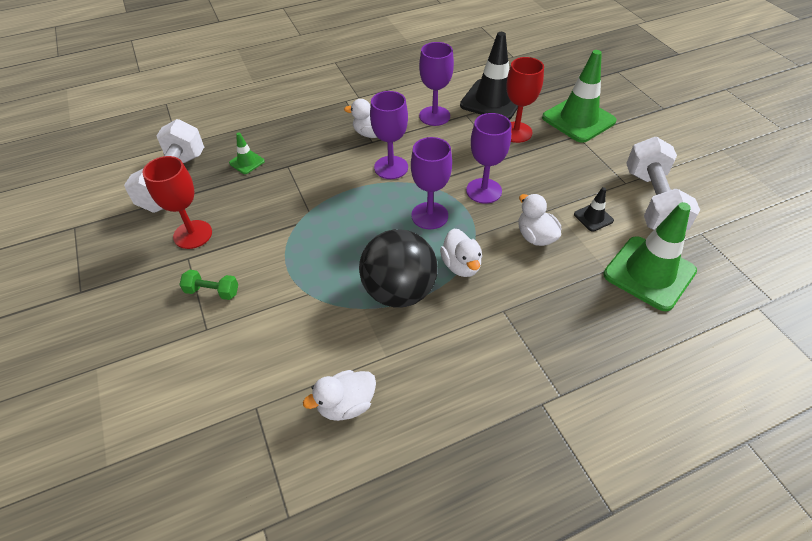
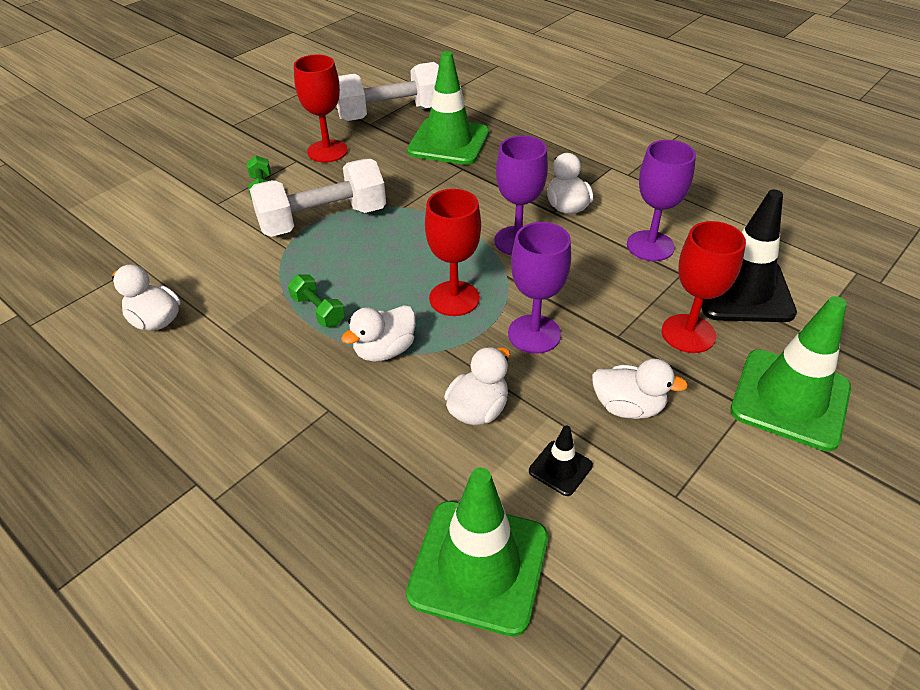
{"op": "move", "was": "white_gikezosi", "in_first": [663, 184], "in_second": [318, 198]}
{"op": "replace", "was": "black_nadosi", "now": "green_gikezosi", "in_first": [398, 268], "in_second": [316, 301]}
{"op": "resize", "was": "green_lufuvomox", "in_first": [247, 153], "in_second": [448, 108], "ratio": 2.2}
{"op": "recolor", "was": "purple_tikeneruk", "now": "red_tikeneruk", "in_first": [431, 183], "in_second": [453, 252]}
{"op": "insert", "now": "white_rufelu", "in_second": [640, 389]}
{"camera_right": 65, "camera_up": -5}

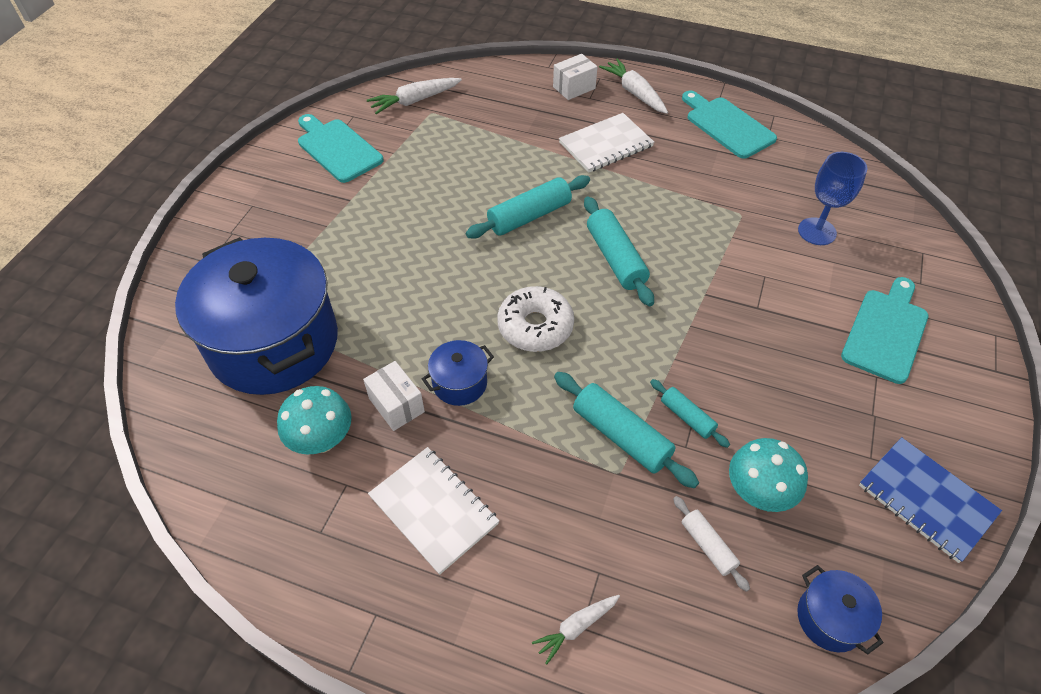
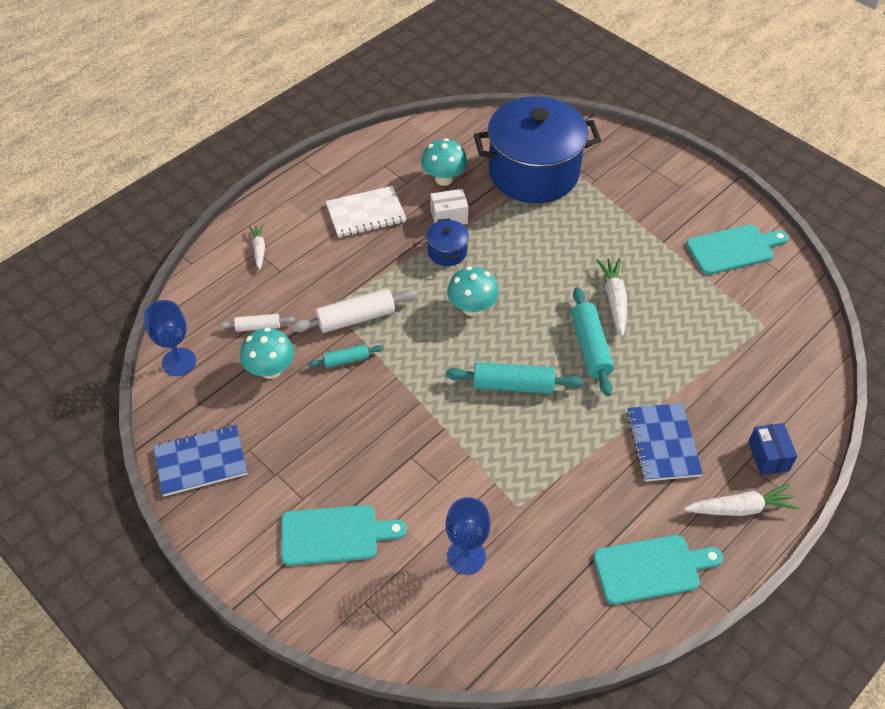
{"op": "replace", "was": "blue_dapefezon", "now": "blue_tikeneruk", "in_first": [840, 610], "in_second": [170, 338]}
{"op": "rotate", "was": "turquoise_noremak", "in_first": [884, 330], "in_second": [344, 535], "clockwise": -60}
{"op": "recolor", "was": "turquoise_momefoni", "now": "white_momefoni", "in_first": [626, 430], "in_second": [355, 311]}
{"op": "replace", "was": "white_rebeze", "now": "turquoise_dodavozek", "in_first": [535, 319], "in_second": [473, 291]}
{"op": "move", "was": "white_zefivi", "in_first": [414, 96], "in_second": [611, 297]}
{"op": "recolor", "was": "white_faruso", "now": "blue_faruso", "in_first": [606, 143], "in_second": [664, 442]}
{"op": "recolor", "was": "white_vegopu", "now": "blue_vegopu", "in_first": [575, 77], "in_second": [773, 449]}
{"camera_right": 115, "camera_up": 0}

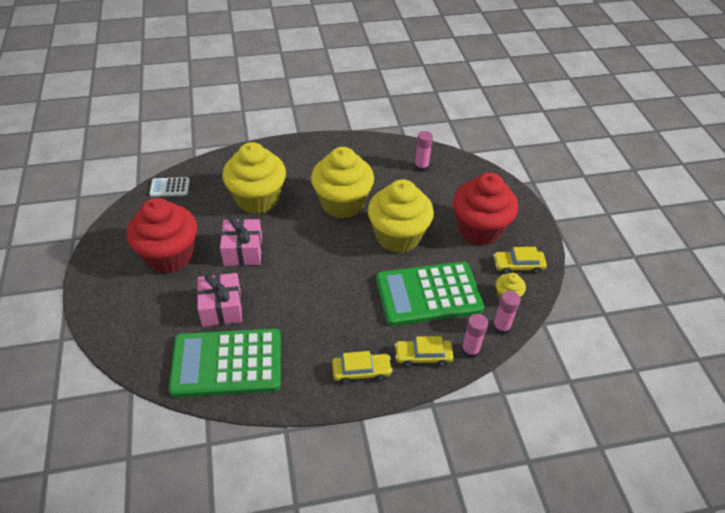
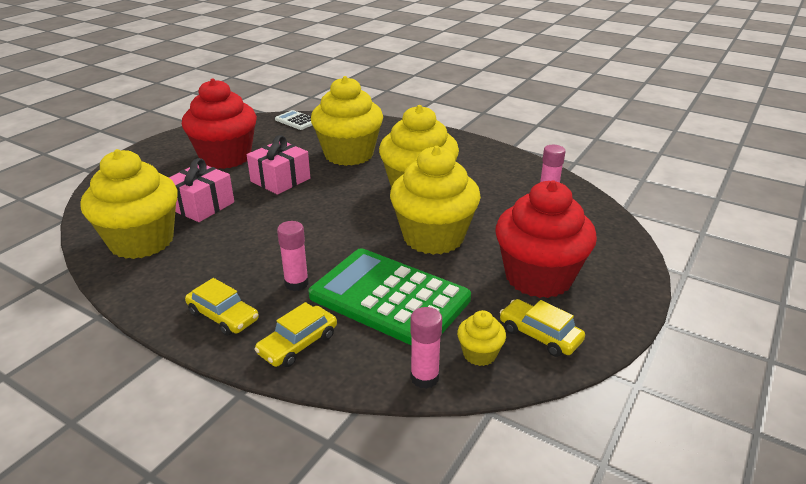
{"op": "replace", "was": "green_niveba", "now": "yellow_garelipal", "in_first": [224, 363], "in_second": [129, 204]}
{"op": "rotate", "was": "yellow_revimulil", "in_first": [424, 351], "in_second": [295, 334], "clockwise": -90}
{"op": "move", "was": "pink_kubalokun", "in_first": [474, 336], "in_second": [293, 256]}
{"camera_right": 45, "camera_up": -15}

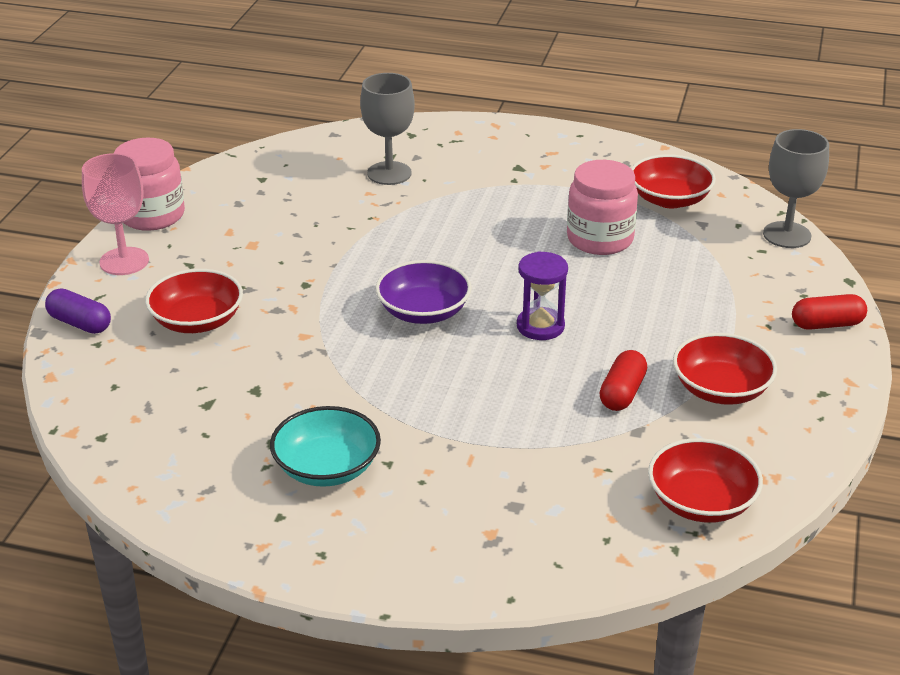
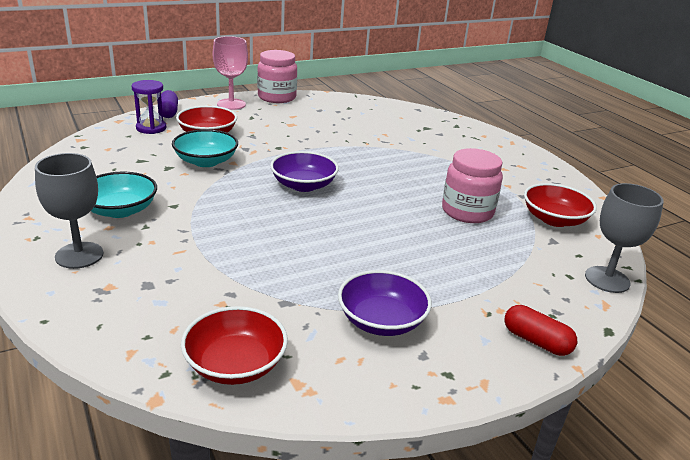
{"op": "move", "was": "grey_tikeneruk", "in_first": [387, 129], "in_second": [69, 211]}
{"op": "move", "was": "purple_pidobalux", "in_first": [542, 295], "in_second": [149, 107]}
{"op": "insert", "now": "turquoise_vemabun", "in_second": [205, 148]}
{"op": "recolor", "was": "red_vemabun", "now": "purple_vemabun", "in_first": [725, 369], "in_second": [385, 303]}
{"op": "delete", "was": "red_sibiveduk", "in_first": [623, 380]}
{"camera_right": 45, "camera_up": -5}

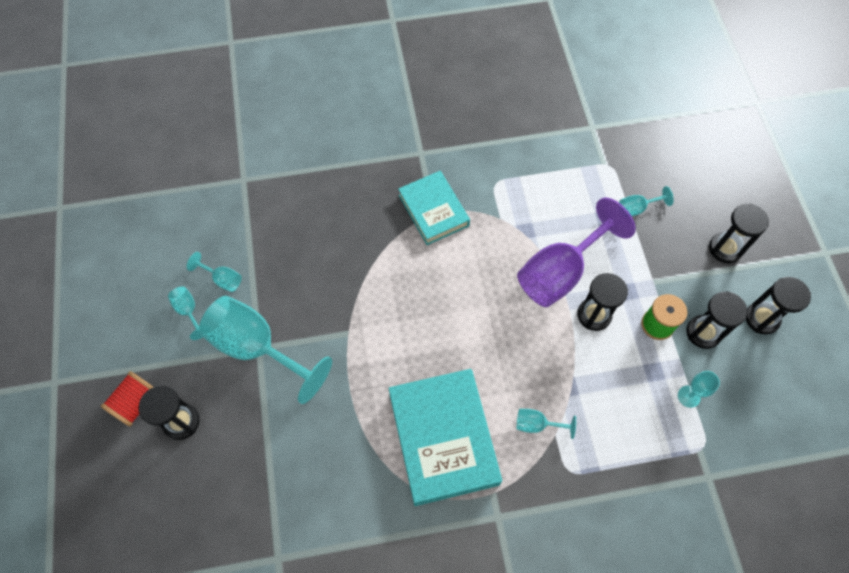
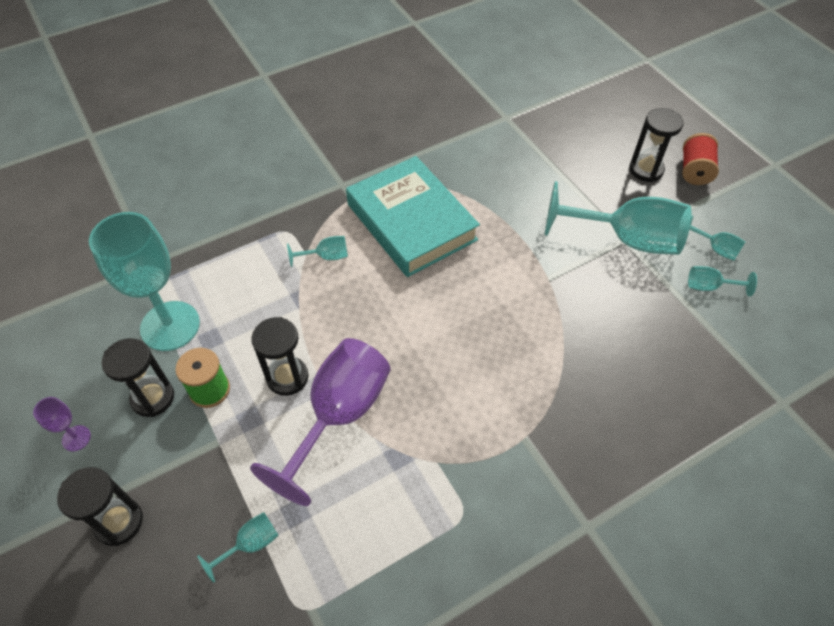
{"op": "replace", "was": "black_pidobalux", "now": "purple_tikeneruk", "in_first": [778, 306], "in_second": [62, 424]}
{"op": "resize", "was": "turquoise_tikeneruk", "in_first": [699, 389], "in_second": [144, 281], "ratio": 2.32}
{"op": "delete", "was": "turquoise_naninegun", "in_first": [434, 208]}
{"camera_right": 160, "camera_up": -10}

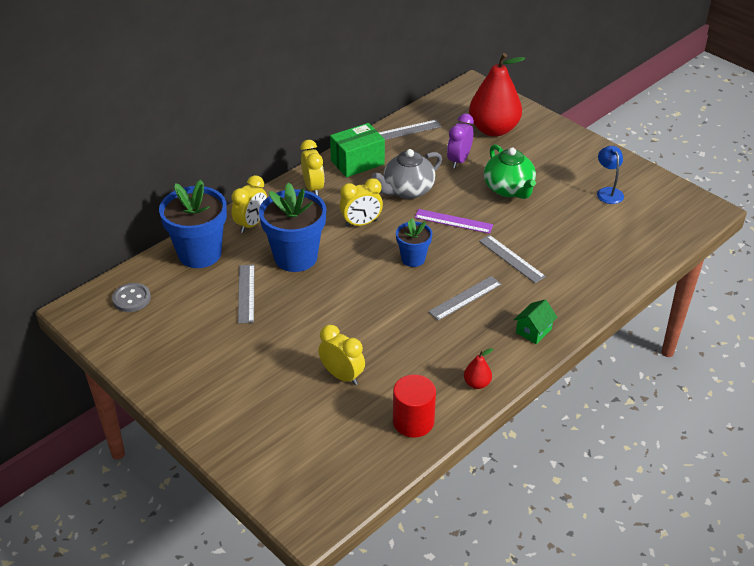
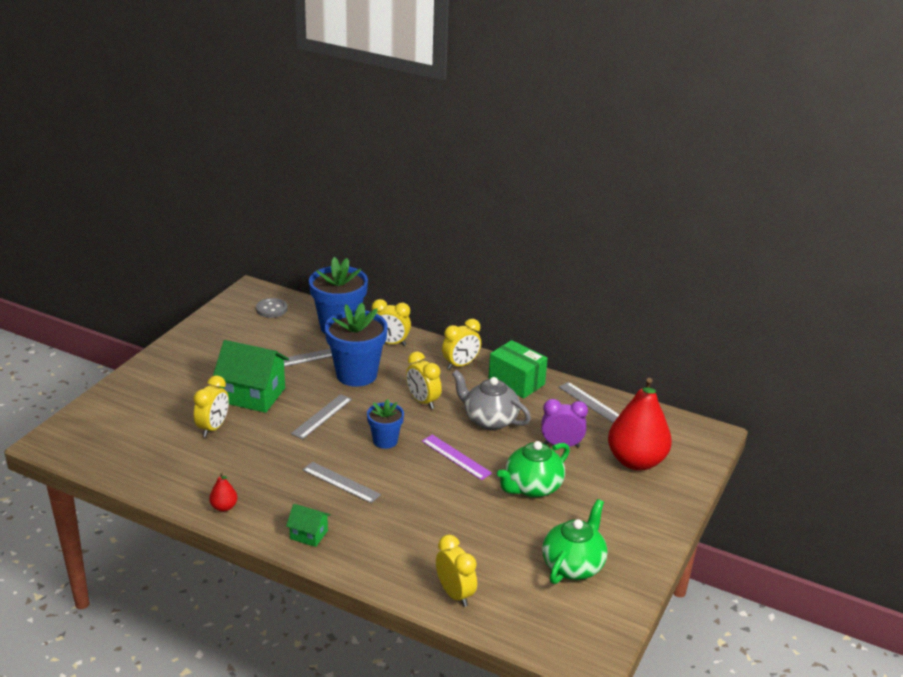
{"op": "insert", "now": "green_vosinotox", "in_second": [251, 376]}
{"op": "move", "was": "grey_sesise", "in_first": [512, 259], "in_second": [321, 416]}
{"op": "rotate", "was": "purple_sesise", "in_first": [453, 221], "in_second": [457, 457], "clockwise": -45}
{"op": "insert", "now": "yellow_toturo", "in_second": [456, 571]}
{"op": "replace", "was": "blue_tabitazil", "now": "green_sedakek", "in_first": [610, 175], "in_second": [574, 541]}
{"op": "delete", "was": "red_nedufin", "in_first": [414, 406]}
{"camera_right": 70, "camera_up": -10}

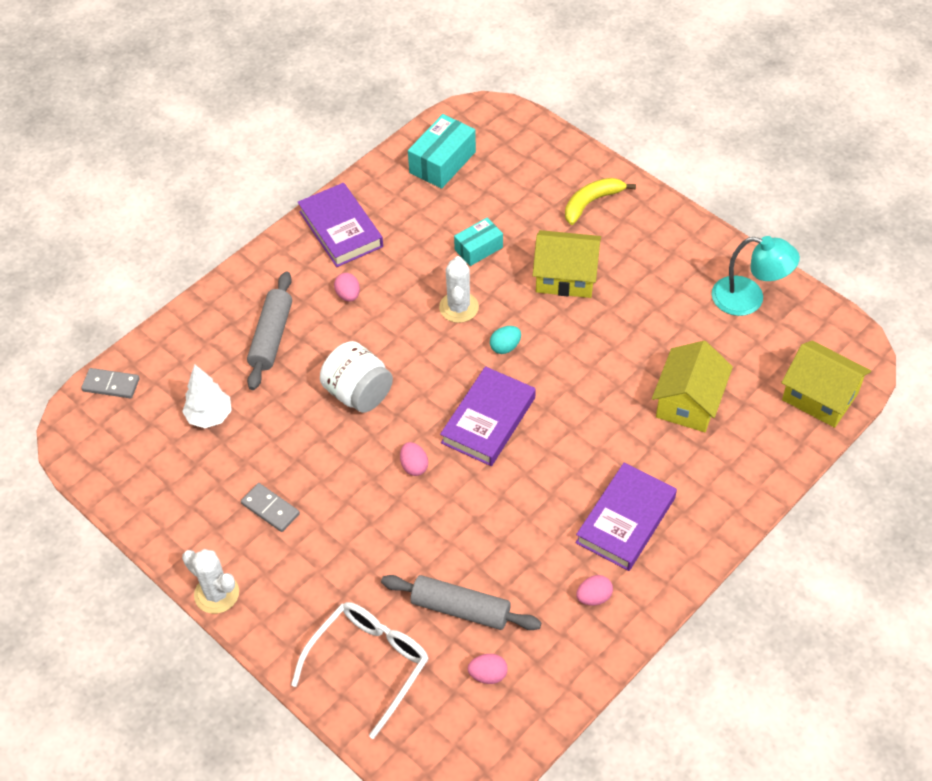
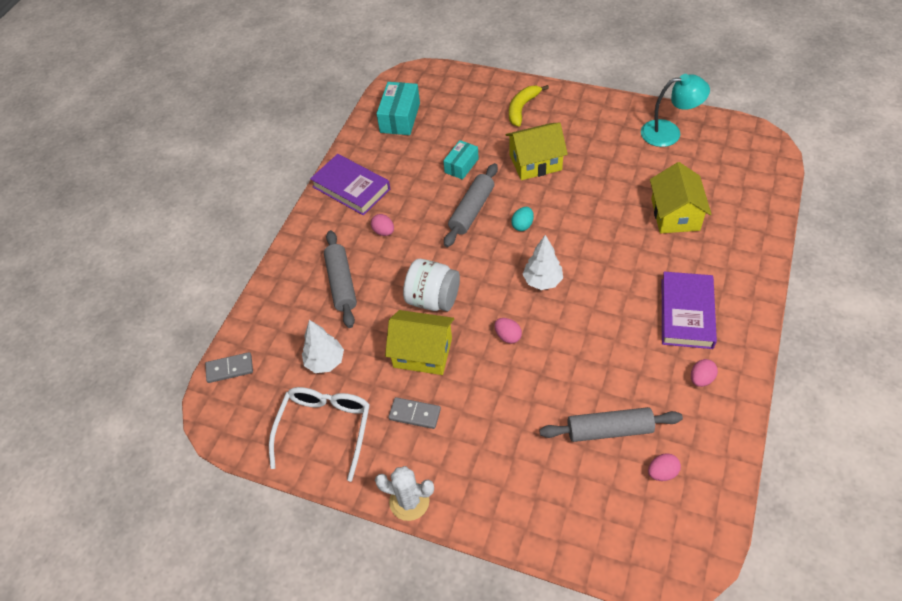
{"op": "move", "was": "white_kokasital", "in_first": [360, 670], "in_second": [319, 434]}
{"op": "move", "was": "yellow_vosinotox", "in_first": [826, 384], "in_second": [419, 342]}
{"op": "replace", "was": "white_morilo", "now": "grey_momefoni", "in_first": [459, 289], "in_second": [471, 205]}
{"op": "replace", "was": "purple_naninegun", "now": "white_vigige", "in_first": [488, 416], "in_second": [542, 262]}
{"camera_right": -20, "camera_up": 0}

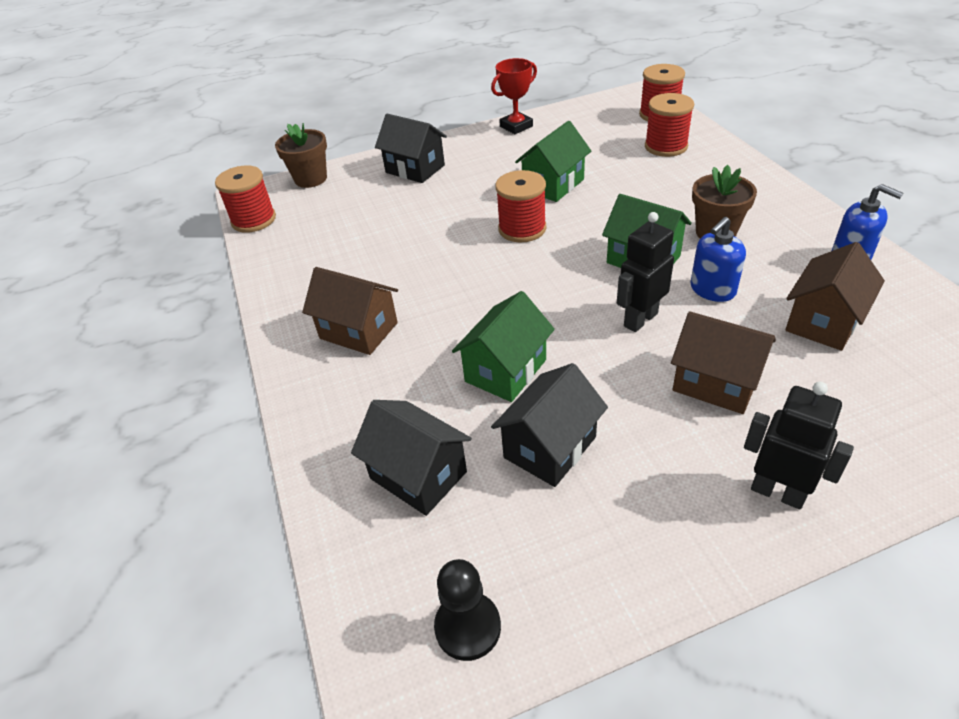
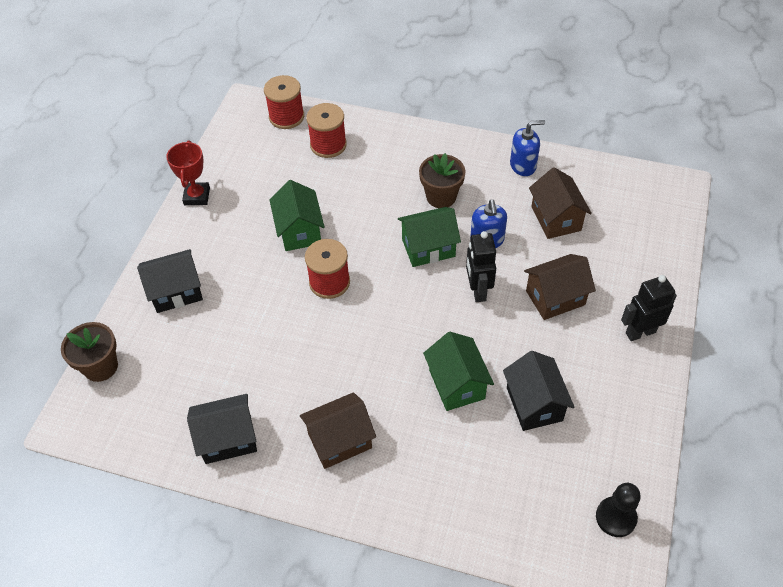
{"op": "move", "was": "black_vosinotox", "in_first": [411, 458], "in_second": [222, 429]}
{"op": "delete", "was": "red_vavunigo", "in_first": [245, 199]}
{"camera_right": -55, "camera_up": 10}

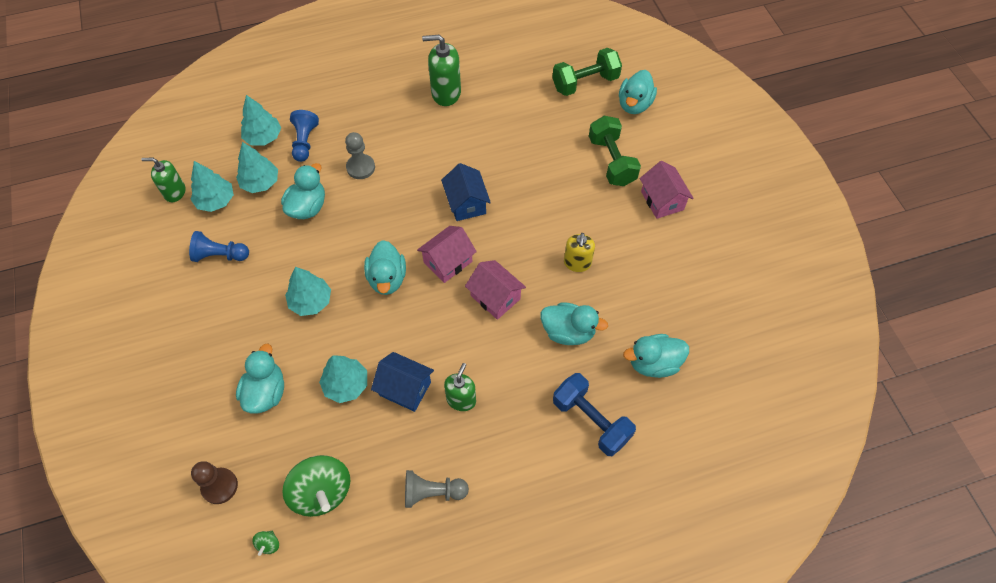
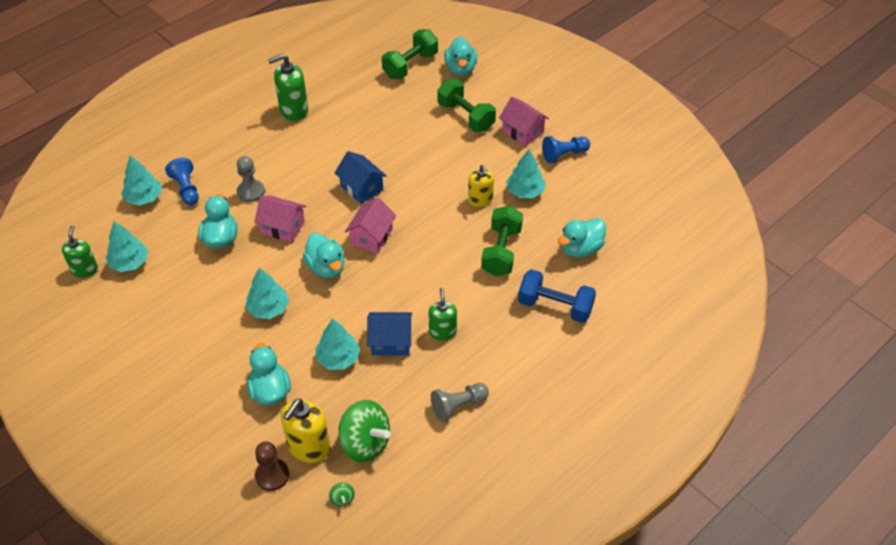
{"op": "rotate", "was": "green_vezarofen", "in_first": [163, 180], "in_second": [80, 251], "clockwise": 105}
{"op": "move", "was": "pink_vosinotox", "in_first": [495, 290], "in_second": [280, 219]}
{"op": "insert", "now": "yellow_vezarofen", "in_second": [305, 431]}
{"op": "replace", "was": "turquoise_rufelu", "now": "green_gikezosi", "in_first": [574, 323], "in_second": [502, 241]}
{"op": "move", "was": "turquoise_vigige", "in_first": [257, 167], "in_second": [526, 173]}
{"op": "move", "was": "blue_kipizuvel", "in_first": [219, 246], "in_second": [566, 149]}
{"camera_right": -25, "camera_up": -10}

